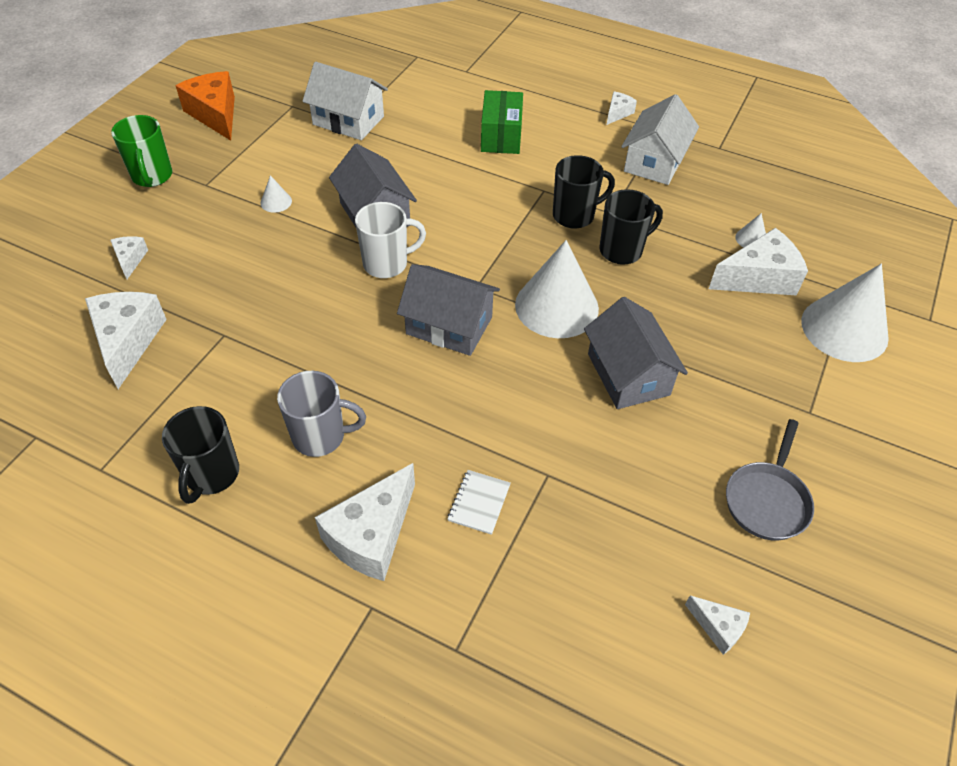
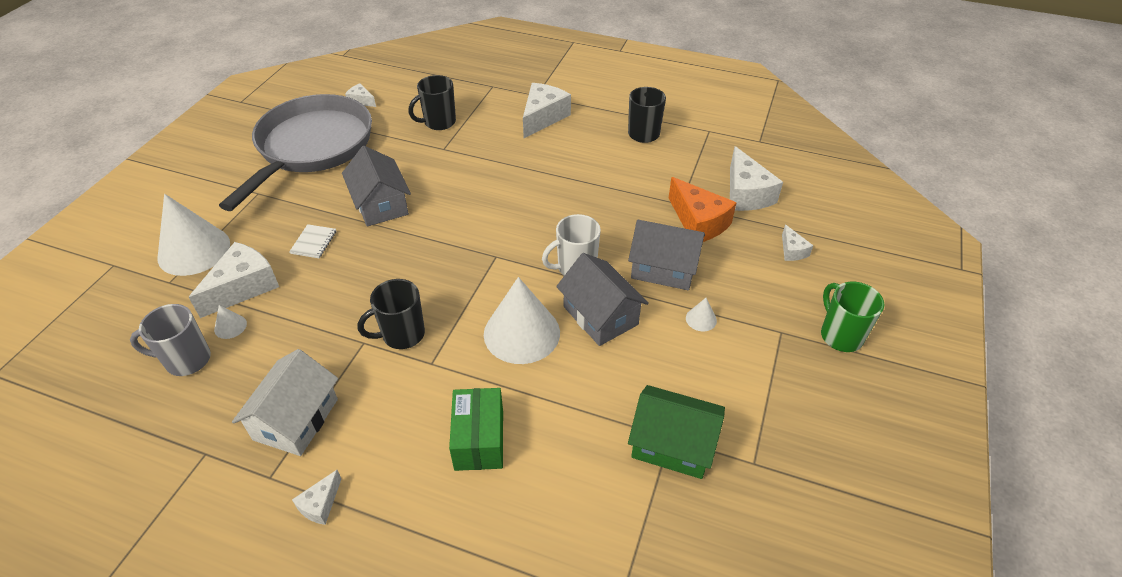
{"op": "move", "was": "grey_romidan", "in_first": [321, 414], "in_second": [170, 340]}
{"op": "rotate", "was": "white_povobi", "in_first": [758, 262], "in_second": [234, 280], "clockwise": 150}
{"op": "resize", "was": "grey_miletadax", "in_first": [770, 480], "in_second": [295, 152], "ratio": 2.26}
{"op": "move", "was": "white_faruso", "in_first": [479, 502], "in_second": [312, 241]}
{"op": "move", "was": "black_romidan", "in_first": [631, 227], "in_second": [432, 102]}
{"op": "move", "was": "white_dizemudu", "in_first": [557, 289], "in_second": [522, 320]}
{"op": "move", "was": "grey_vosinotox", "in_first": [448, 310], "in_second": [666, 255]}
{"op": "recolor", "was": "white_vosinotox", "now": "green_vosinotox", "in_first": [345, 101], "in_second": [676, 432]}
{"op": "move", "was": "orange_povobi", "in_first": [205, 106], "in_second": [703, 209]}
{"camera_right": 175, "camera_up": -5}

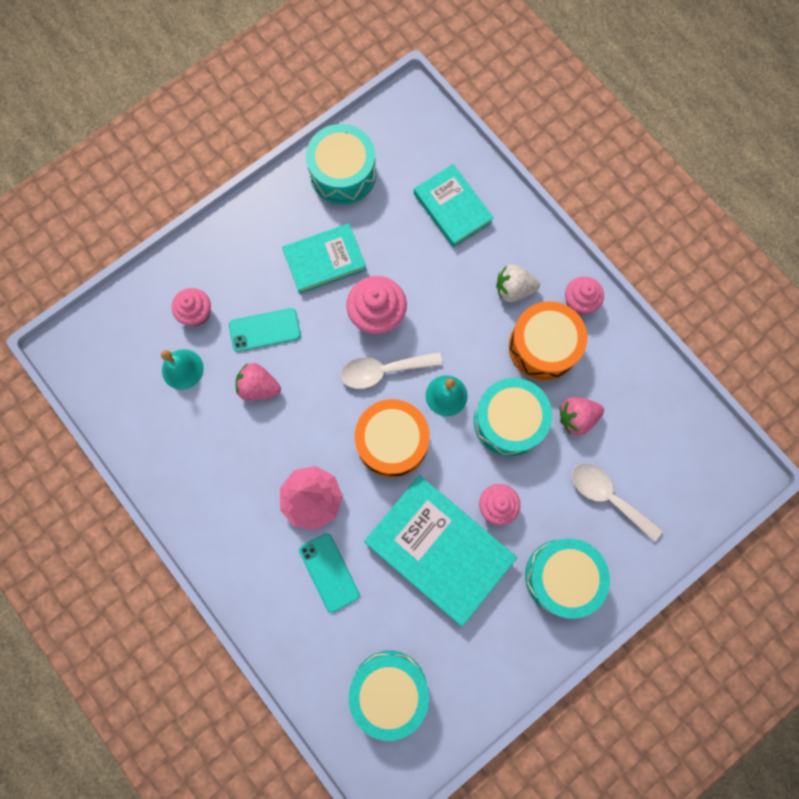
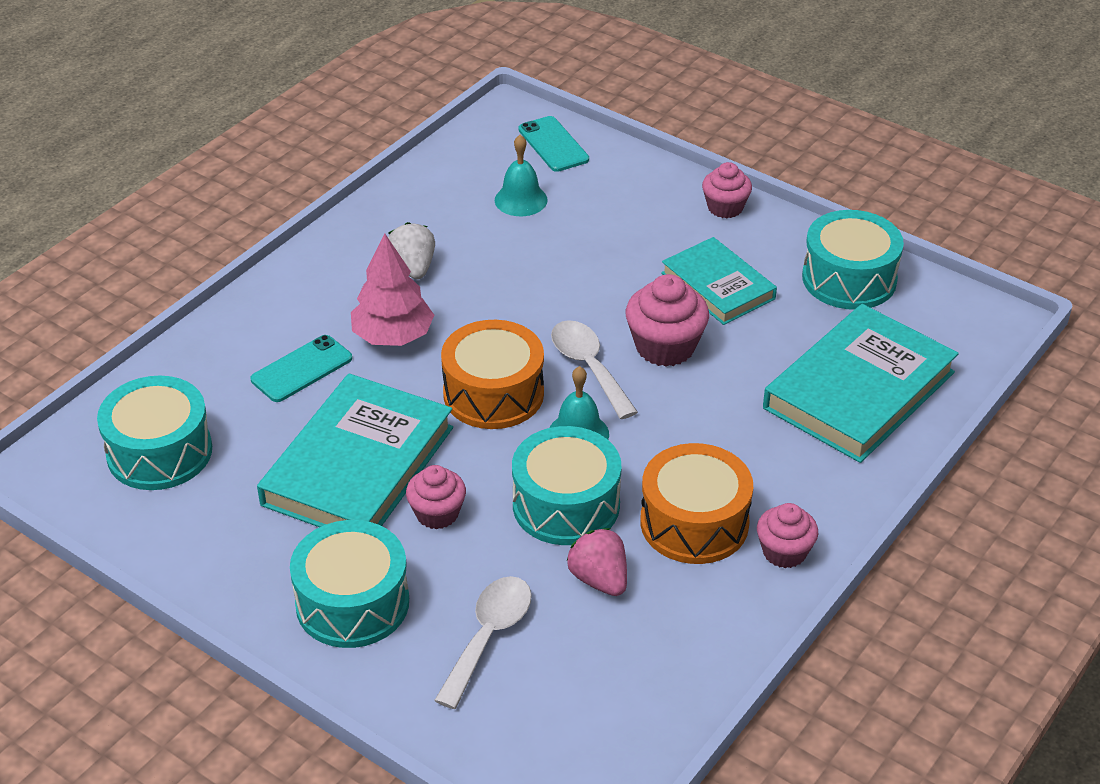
{"op": "move", "was": "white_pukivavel", "in_first": [518, 283], "in_second": [411, 250]}
{"op": "move", "was": "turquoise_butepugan", "in_first": [265, 330], "in_second": [553, 144]}
{"op": "move", "was": "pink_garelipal", "in_first": [191, 307], "in_second": [727, 190]}
{"op": "resize", "was": "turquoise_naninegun", "in_first": [454, 206], "in_second": [861, 383], "ratio": 1.62}
{"op": "delete", "was": "pink_pukivavel", "in_first": [258, 382]}
{"camera_right": 75, "camera_up": -35}

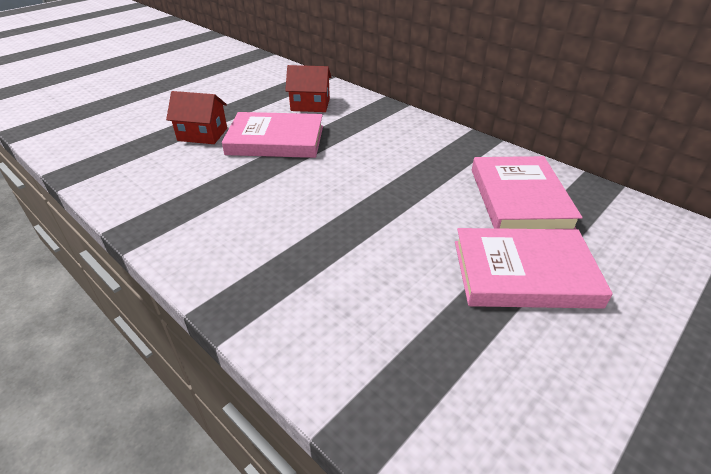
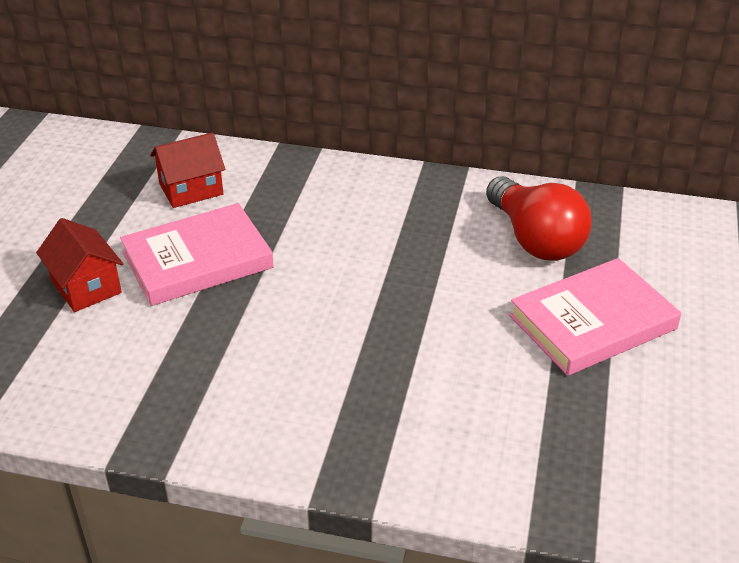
{"op": "rotate", "was": "red_vosinotox", "in_first": [196, 117], "in_second": [79, 265], "clockwise": 75}
{"op": "replace", "was": "pink_naninegun", "now": "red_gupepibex", "in_first": [527, 193], "in_second": [539, 218]}
{"camera_right": -30, "camera_up": 0}

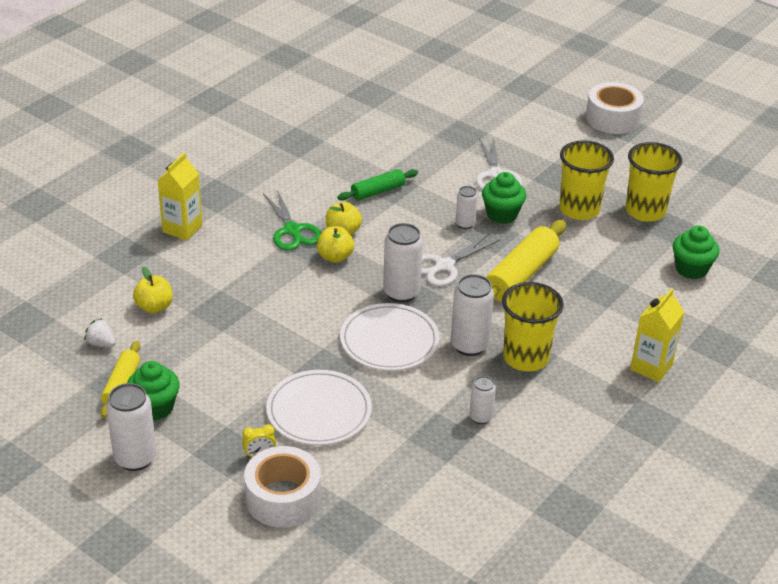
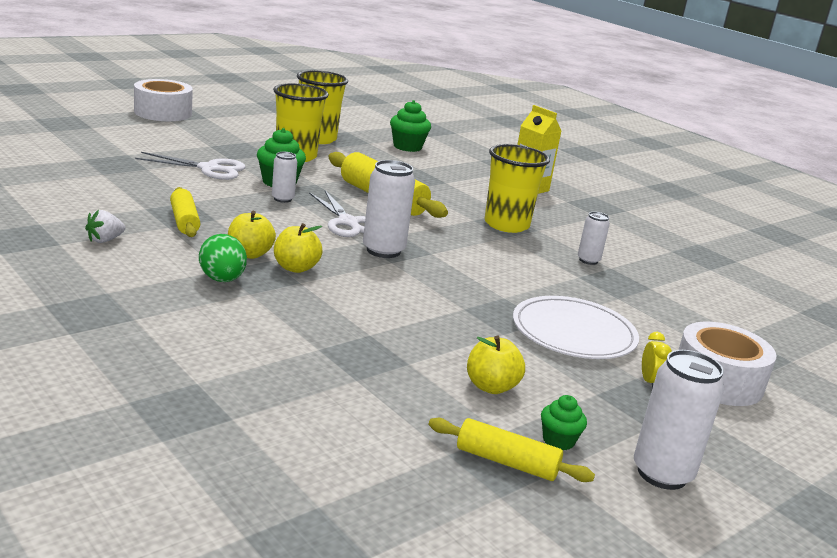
{"op": "move", "was": "white_pukivavel", "in_first": [100, 332], "in_second": [105, 226]}
{"op": "recolor", "was": "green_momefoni", "now": "yellow_momefoni", "in_first": [377, 185], "in_second": [185, 212]}
{"op": "replace", "was": "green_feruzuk", "now": "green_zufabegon", "in_first": [292, 220], "in_second": [223, 258]}
{"op": "move", "was": "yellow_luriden", "in_first": [153, 290], "in_second": [496, 365]}
{"op": "resize", "was": "green_garelipal", "in_first": [153, 391], "in_second": [564, 422], "ratio": 0.6}
{"op": "delete", "was": "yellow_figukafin", "in_first": [180, 196]}
{"op": "delete", "was": "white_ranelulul", "in_first": [389, 337]}
{"op": "delete", "was": "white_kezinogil", "in_first": [472, 315]}
{"camera_right": -80, "camera_up": -15}

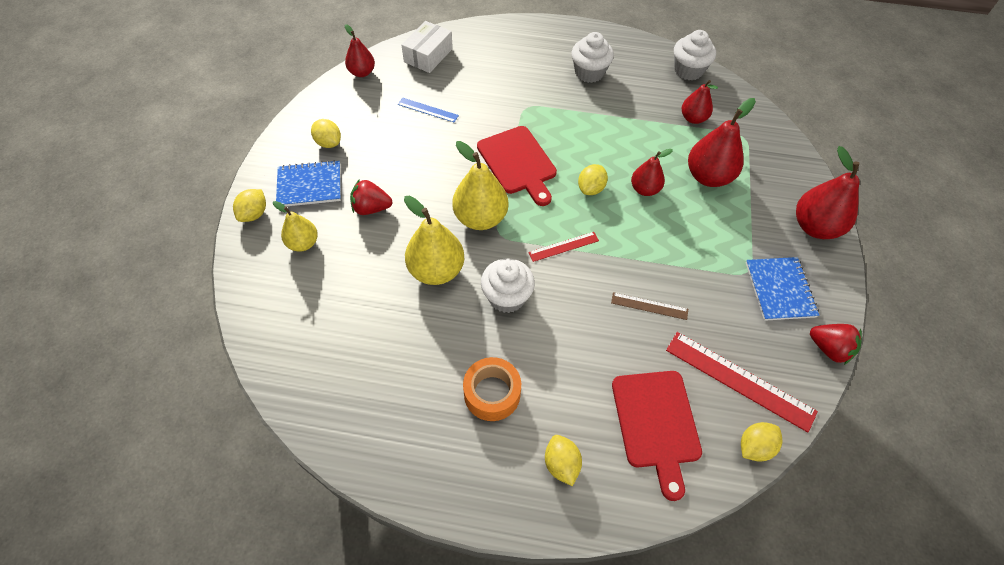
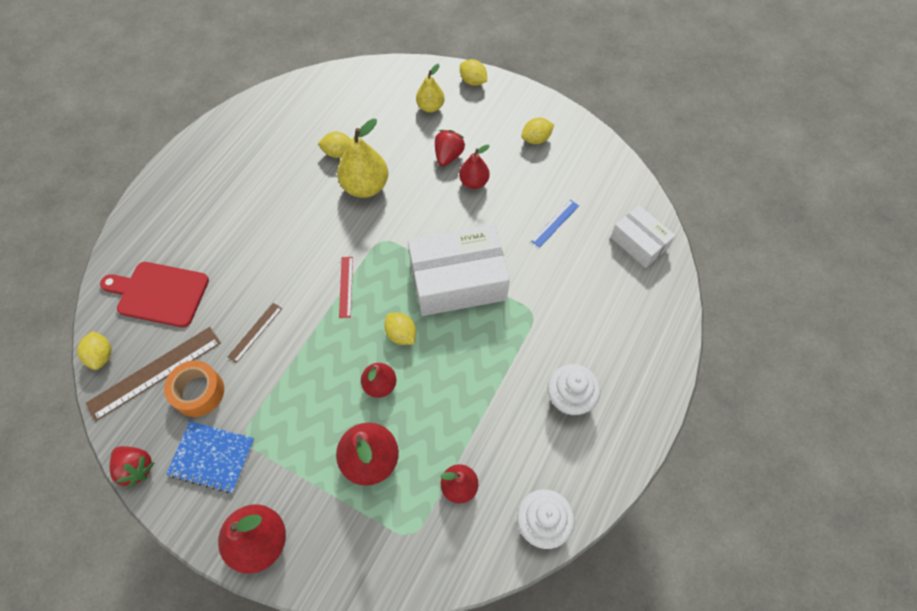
{"op": "recolor", "was": "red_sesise", "now": "brown_sesise", "in_first": [742, 382], "in_second": [153, 374]}
{"op": "rotate", "was": "red_pukivavel", "in_first": [836, 344], "in_second": [132, 467], "clockwise": -105}
{"op": "move", "was": "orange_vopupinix", "in_first": [492, 389], "in_second": [194, 389]}
{"op": "move", "was": "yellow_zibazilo", "in_first": [563, 460], "in_second": [334, 144]}
{"op": "replace", "was": "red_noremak", "now": "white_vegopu", "in_first": [517, 166], "in_second": [459, 270]}
{"op": "move", "was": "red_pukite", "in_first": [360, 50], "in_second": [474, 166]}
{"op": "delete", "was": "blue_faruso", "in_first": [308, 183]}
{"op": "delete", "was": "yellow_pukite", "in_first": [480, 185]}
{"op": "delete", "was": "white_garelipal", "in_first": [508, 285]}
{"camera_right": 110, "camera_up": 5}

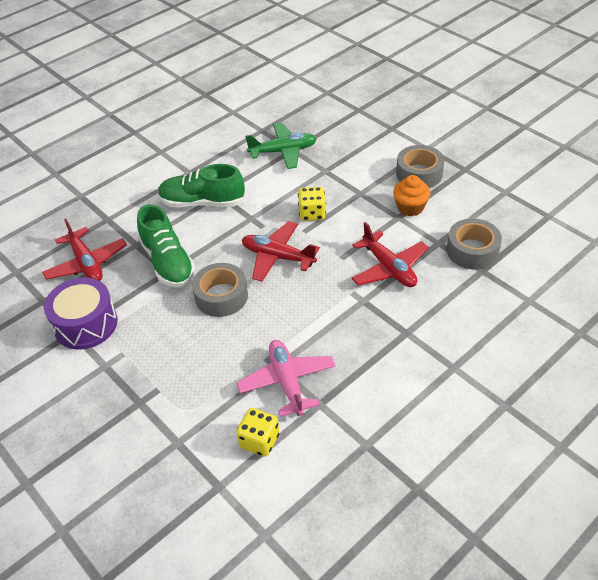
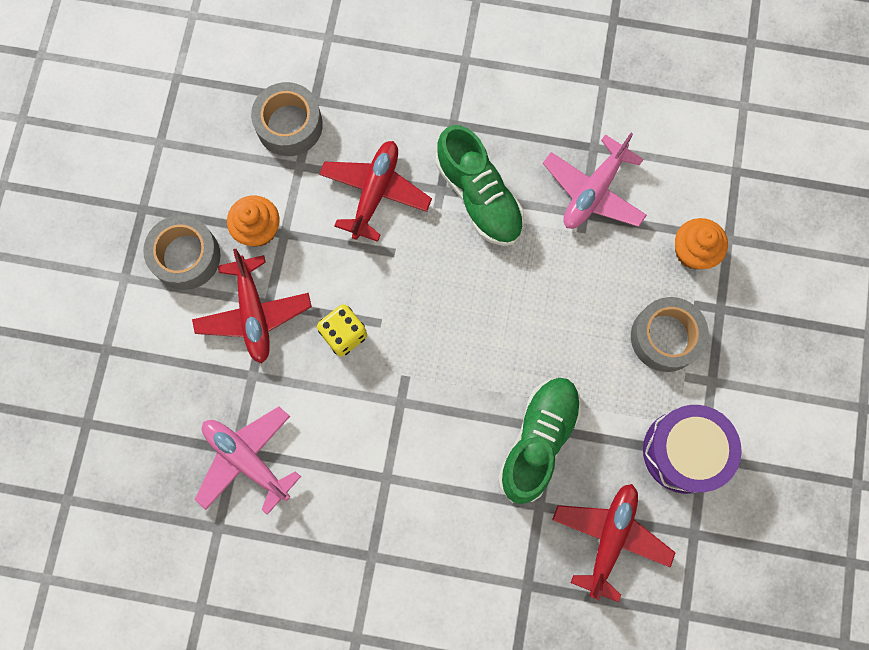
{"op": "move", "was": "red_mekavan", "in_first": [281, 251], "in_second": [252, 306]}
{"op": "recolor", "was": "green_mekavan", "now": "pink_mekavan", "in_first": [281, 145], "in_second": [247, 461]}
{"op": "move", "was": "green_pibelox", "in_first": [202, 186], "in_second": [480, 185]}
{"op": "move", "was": "grey_vopupinix", "in_first": [220, 290], "in_second": [670, 334]}
{"op": "insert", "now": "orange_garelipal", "in_second": [701, 243]}
{"op": "delete", "was": "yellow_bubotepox", "in_first": [257, 432]}
{"camera_right": -130, "camera_up": 30}

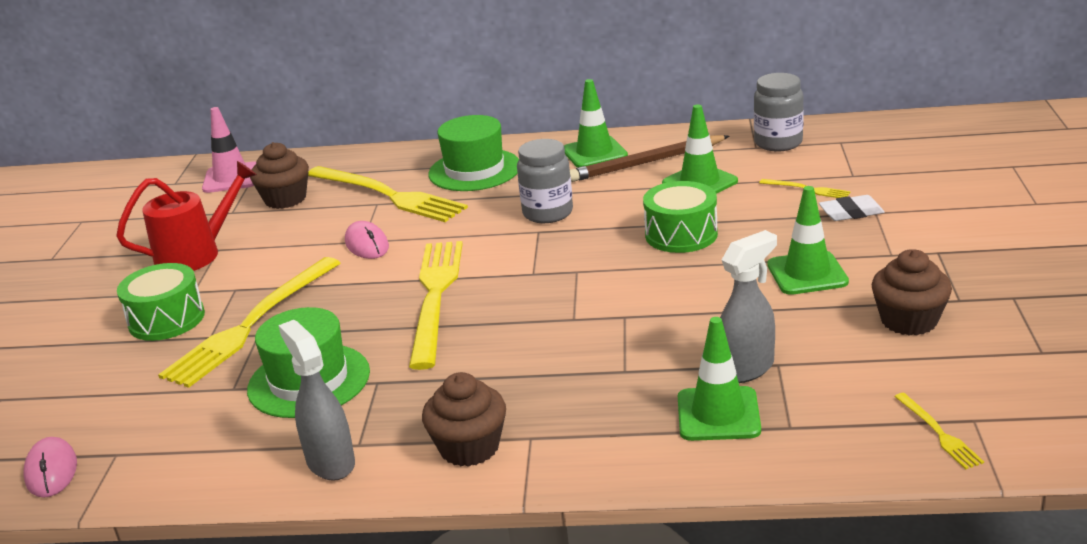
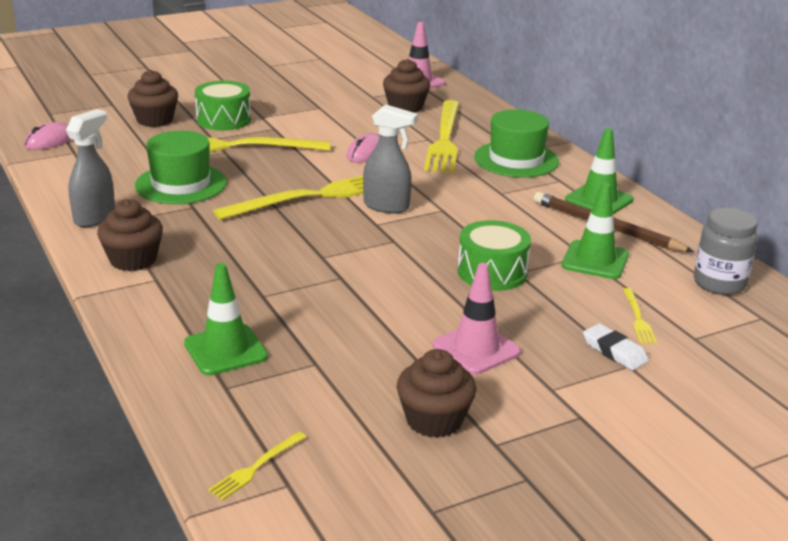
{"op": "insert", "now": "brown_garelipal", "in_second": [153, 98]}
{"op": "move", "was": "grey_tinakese", "in_first": [748, 306], "in_second": [390, 159]}
{"op": "recolor", "was": "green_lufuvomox", "now": "pink_lufuvomox", "in_first": [808, 240], "in_second": [477, 319]}
{"op": "delete", "was": "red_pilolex", "in_first": [186, 216]}
{"op": "delete", "was": "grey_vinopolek", "in_first": [545, 181]}
{"camera_right": 55, "camera_up": 0}

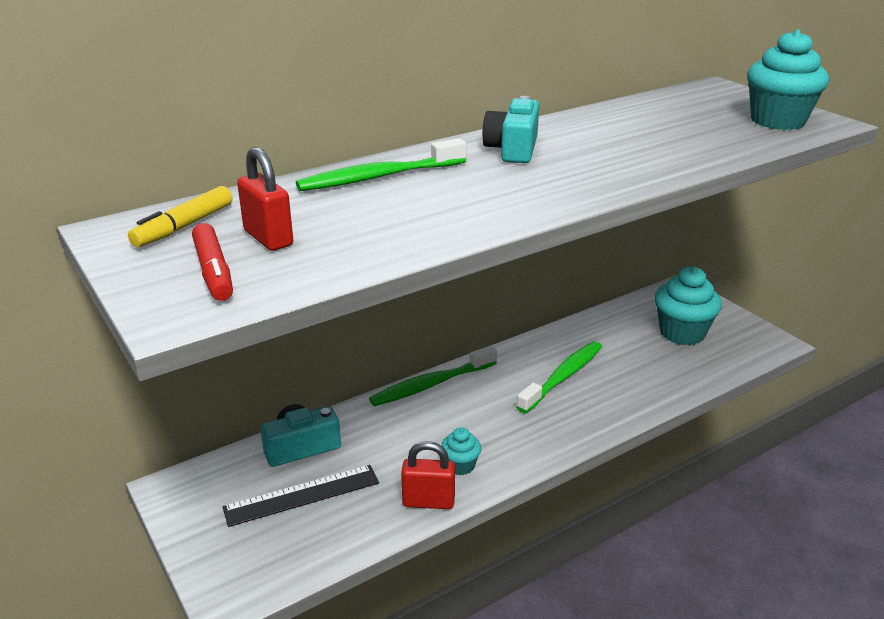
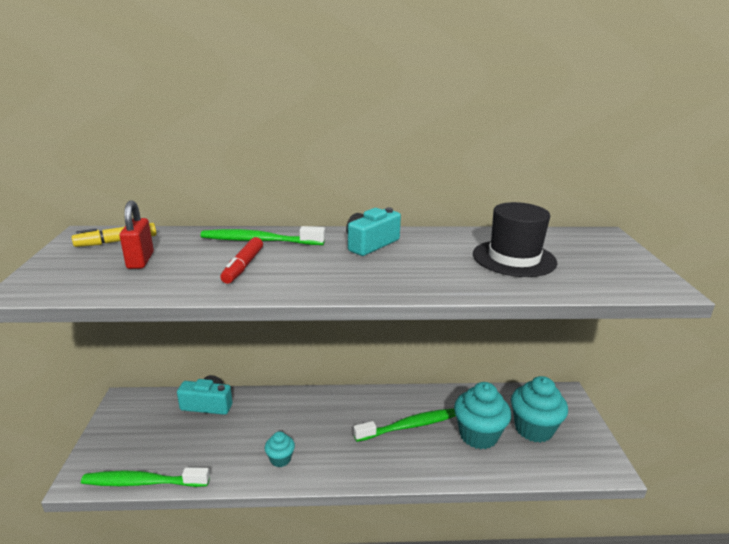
{"op": "move", "was": "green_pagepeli", "in_first": [433, 376], "in_second": [145, 477]}
{"op": "move", "was": "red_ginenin", "in_first": [212, 262], "in_second": [241, 260]}
{"op": "move", "was": "turquoise_garelipal", "in_first": [788, 79], "in_second": [482, 415]}
{"op": "insert", "now": "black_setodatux", "in_second": [515, 239]}
{"op": "delete", "was": "black_sesise", "in_first": [301, 496]}
{"op": "delete", "was": "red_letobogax", "in_first": [428, 475]}
{"camera_right": 30, "camera_up": -5}

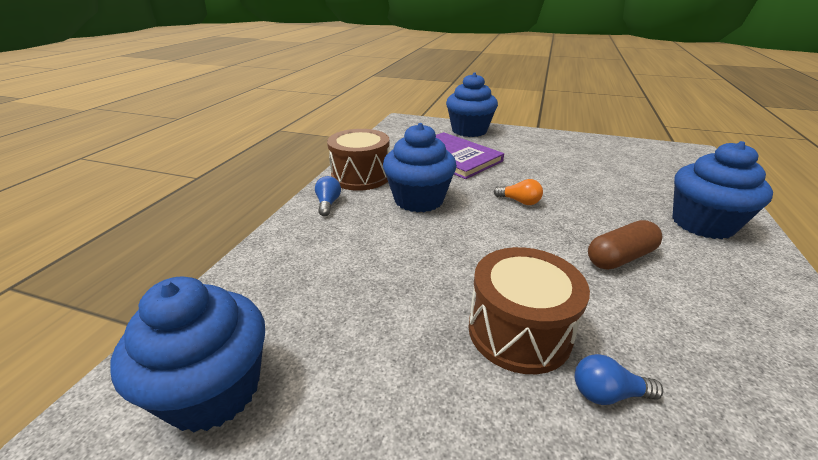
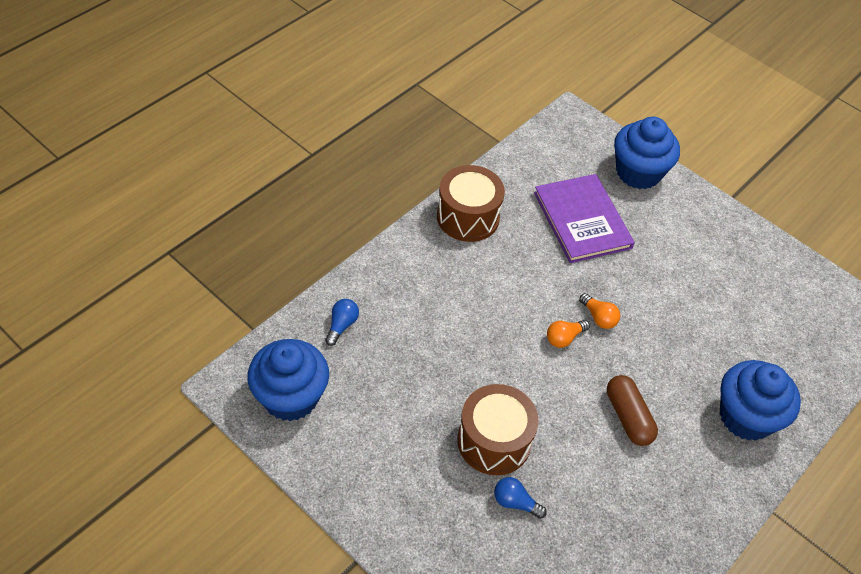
{"op": "move", "was": "blue_gupepibex", "in_first": [328, 196], "in_second": [342, 322]}
{"op": "insert", "now": "orange_gupepibex", "in_second": [568, 334]}
{"op": "rotate", "was": "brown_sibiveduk", "in_first": [625, 245], "in_second": [632, 410], "clockwise": 75}
{"op": "delete", "was": "blue_garelipal", "in_first": [420, 168]}
{"camera_right": 20, "camera_up": 20}

